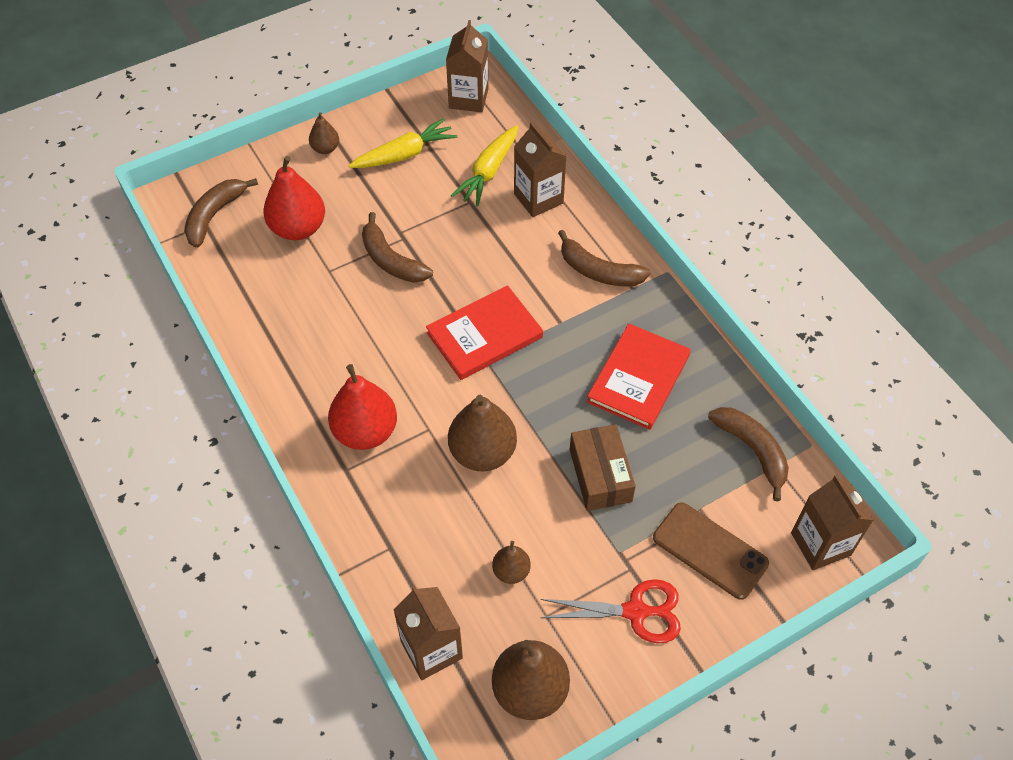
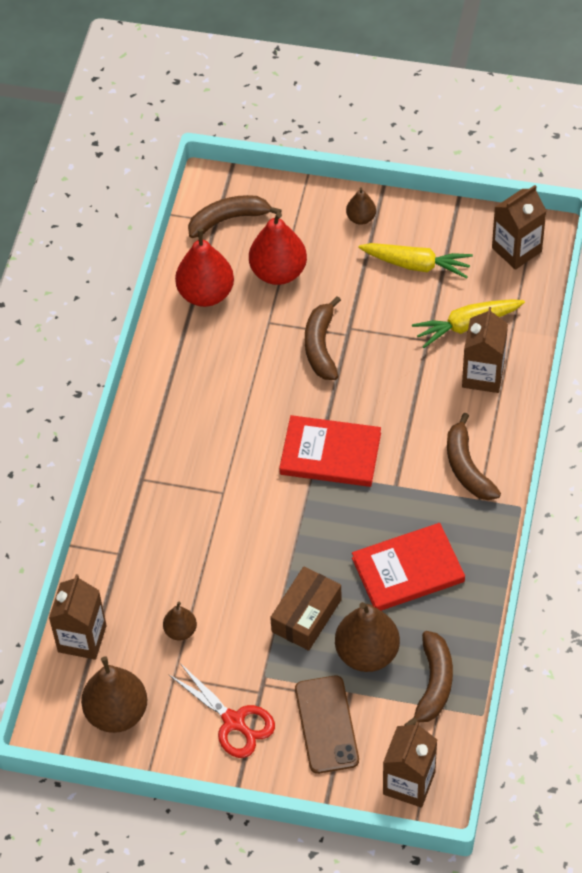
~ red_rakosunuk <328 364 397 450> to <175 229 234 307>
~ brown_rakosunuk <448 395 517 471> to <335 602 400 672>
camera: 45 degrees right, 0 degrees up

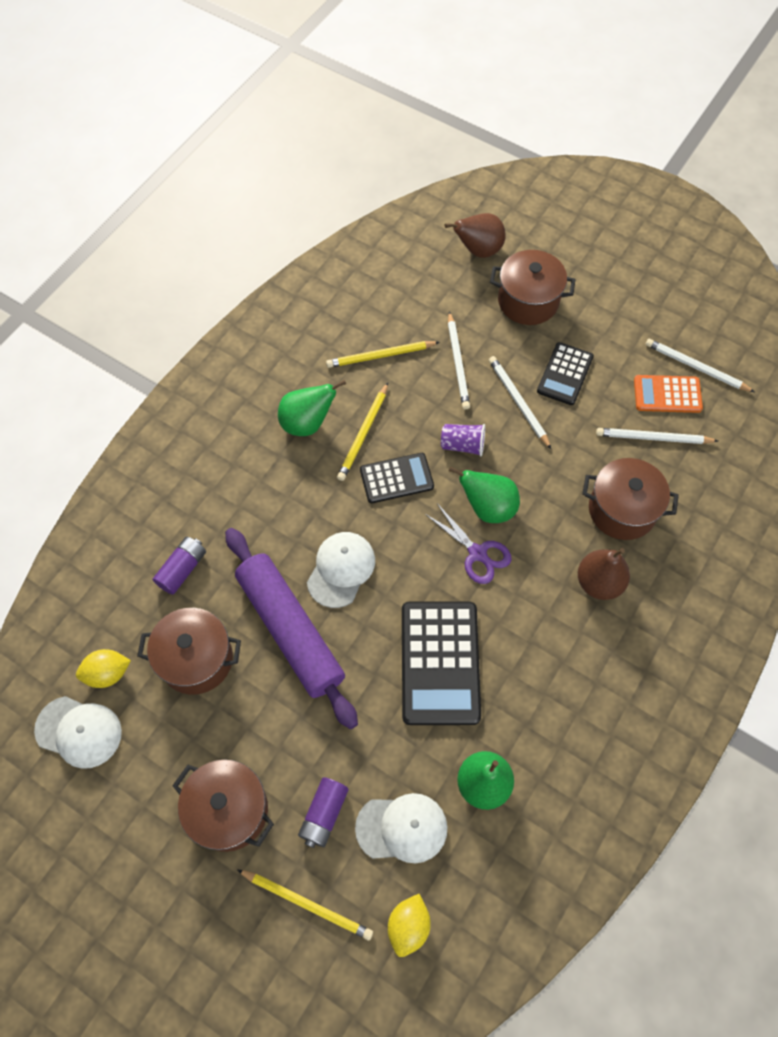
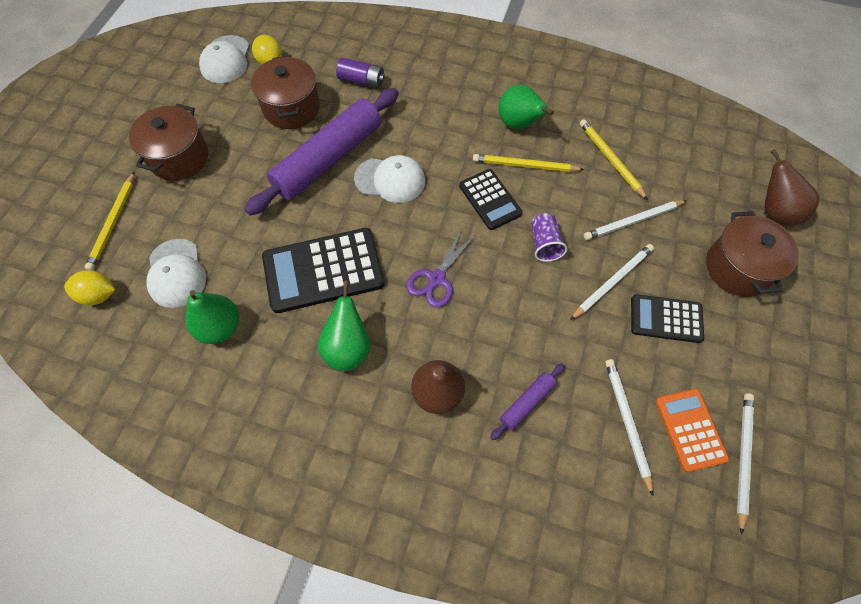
~ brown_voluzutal <582 458 679 540> to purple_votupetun <490 363 565 440>
~ green_rakosunuk <449 466 520 523> to <317 281 370 371>
- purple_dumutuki <298 777 349 848>
camera: 75 degrees right, 0 degrees up

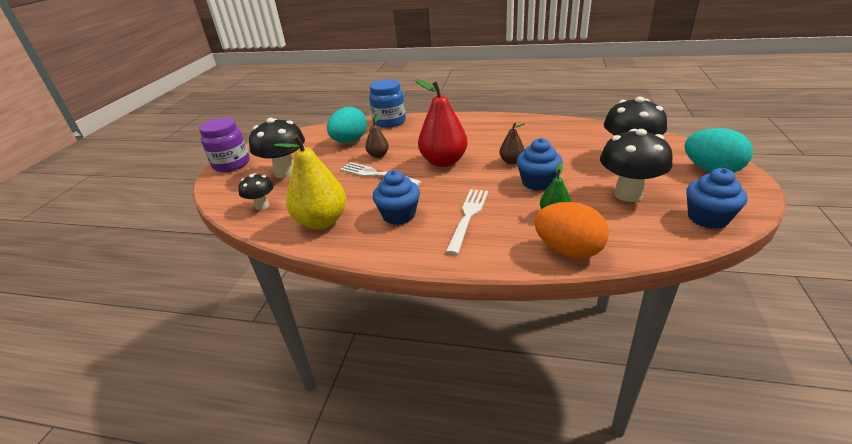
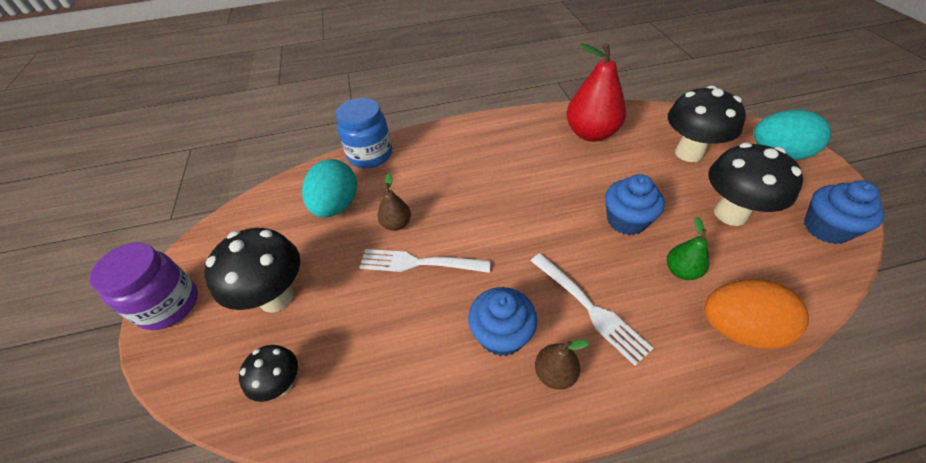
~ red_rakosunuk <415 79 468 167> to <566 43 626 142>
~ brown_rakosunuk <499 122 526 164> to <535 339 590 390>
- yellow_rakosunuk <274 134 346 229>
~ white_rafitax <446 189 488 255> = <531 253 654 366> 150 degrees clockwise
camera: 25 degrees left, 15 degrees up

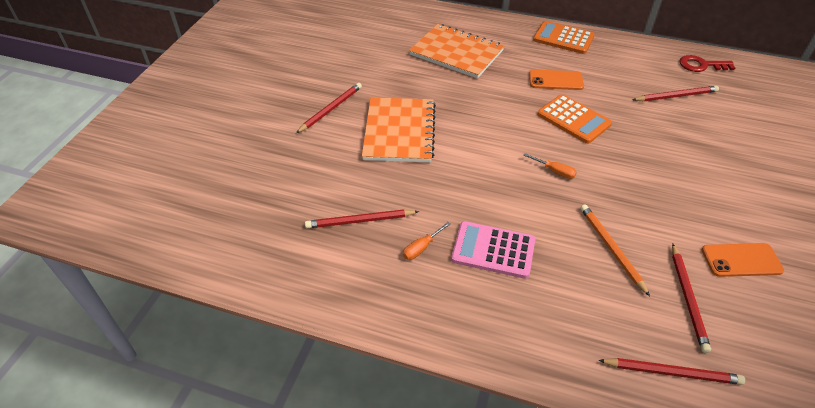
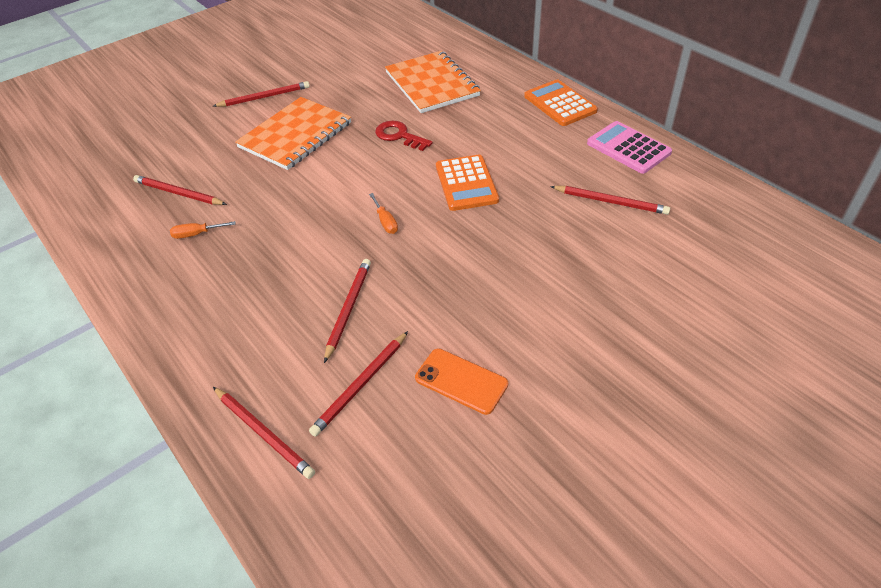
~ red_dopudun <680 55 735 72> to <375 121 433 151>
- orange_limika <529 69 584 90>
~ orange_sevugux <580 204 650 296> to red_sevugux <324 259 371 363>
~ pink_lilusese <451 221 535 279> to <587 121 672 174>
camera: 35 degrees right, 0 degrees up

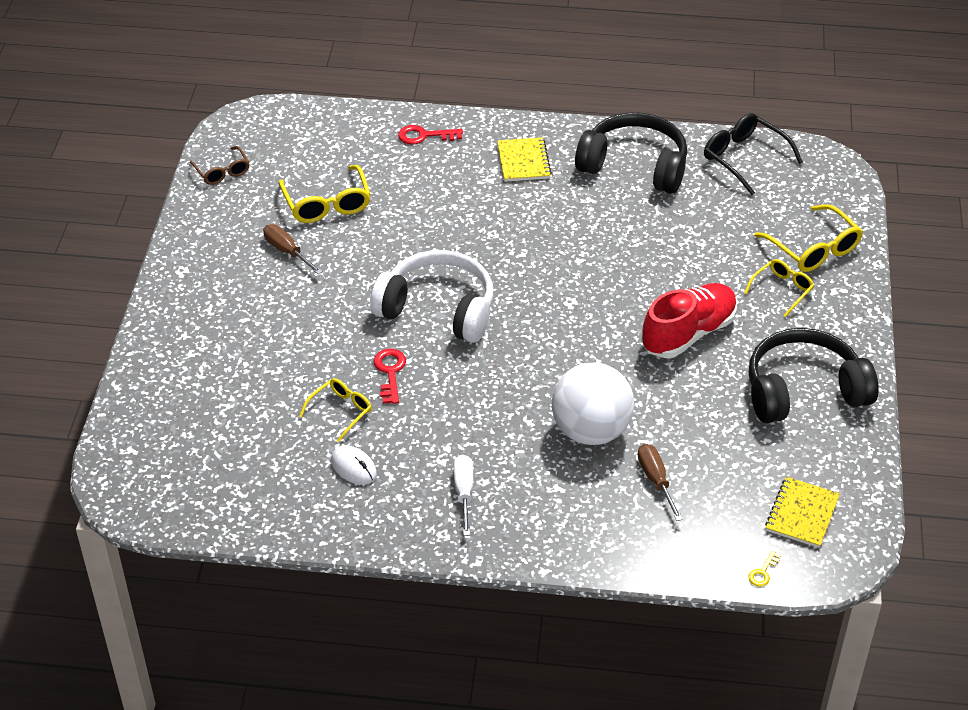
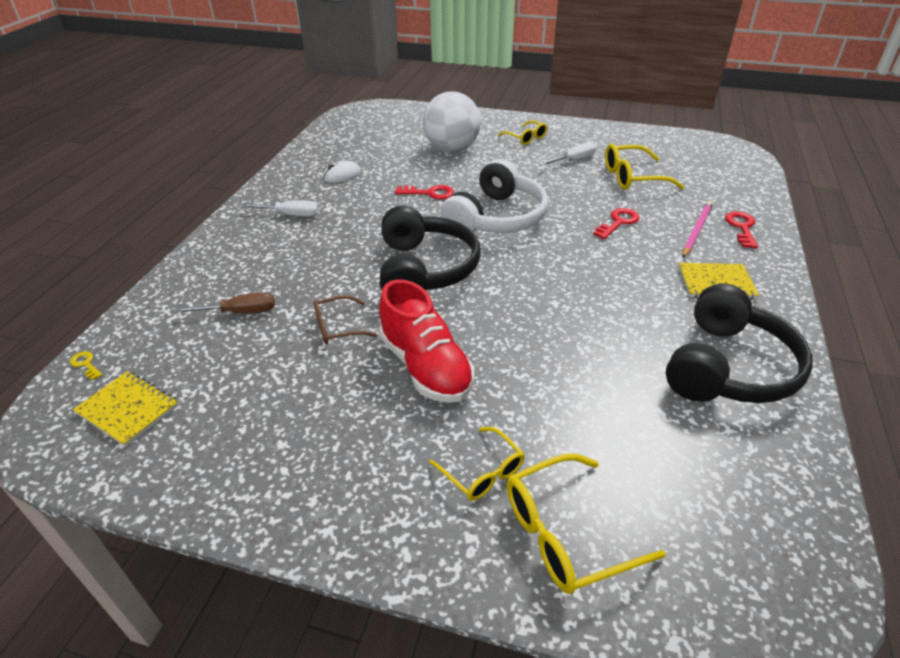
- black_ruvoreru <704 113 803 195>
~ brown_ruvoreru <190 146 250 185> to <314 295 377 344>
~ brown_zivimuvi <263 224 323 274> to white_zivimuvi <539 142 597 166>
~ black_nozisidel <749 328 878 423> to <380 205 480 290>
~ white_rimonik <552 363 634 445> to <423 91 481 153>
~ yellow_ruvoreru <299 378 372 442> to <498 120 547 145>
+ pink_sevugux <682 201 713 258>
+ red_dopudun <593 208 639 239>
camera: 100 degrees right, 5 degrees down

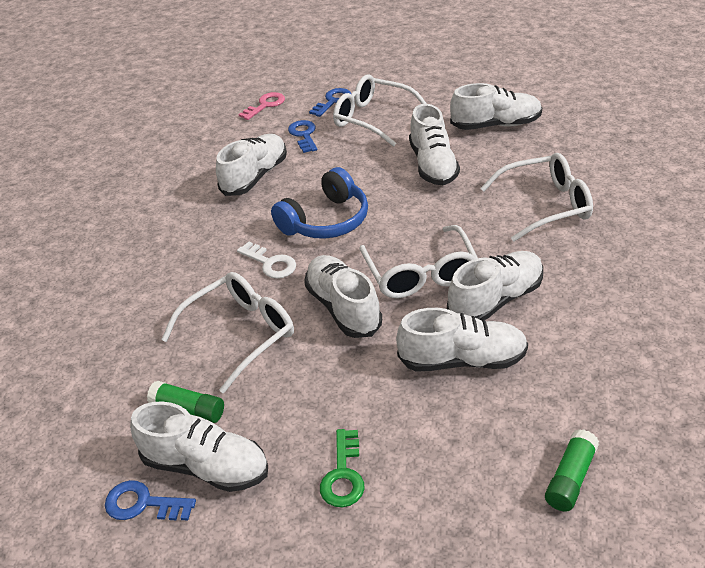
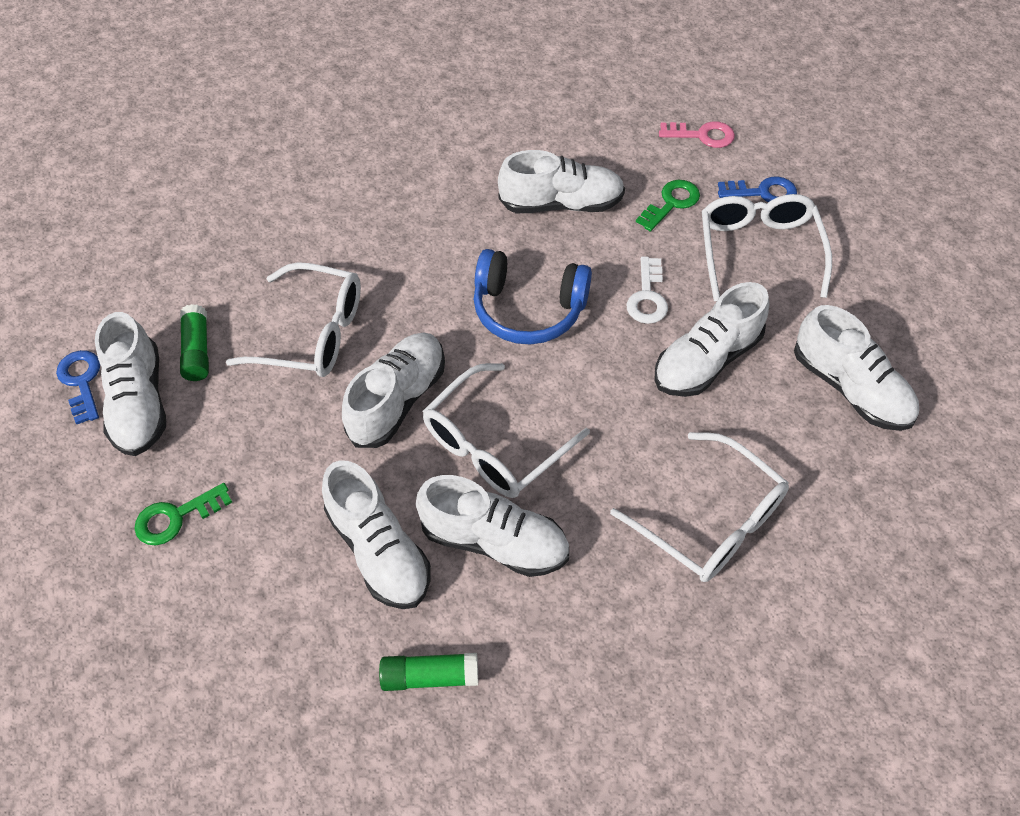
~ blue_dopudun <288 120 317 153> to green_dopudun <636 180 700 232>
~ white_dopudun <237 241 296 279> to <627 257 668 324>
~ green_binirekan <545 429 599 512> to <379 653 478 691>
camera: 55 degrees right, 15 degrees up

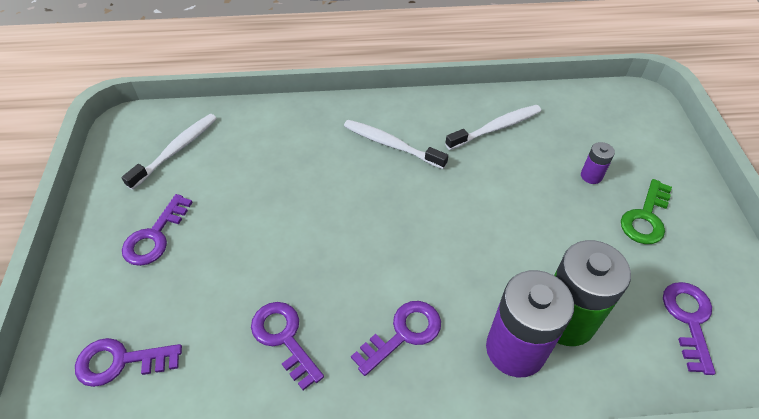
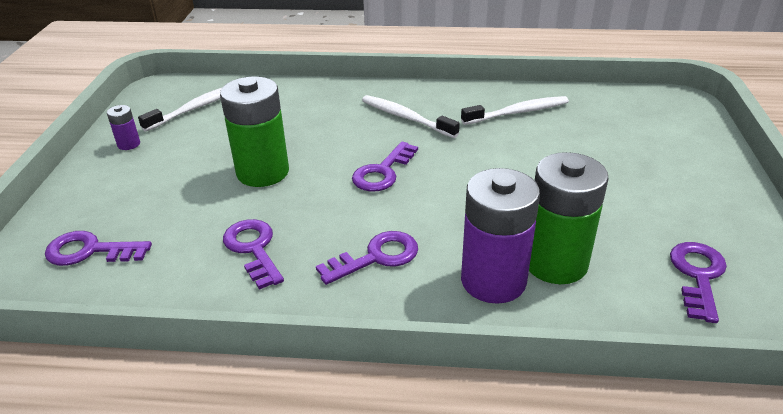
~ purple_dumutuki <581 142 615 184> to <107 105 140 150>
- green_dopudun <621 179 672 244>
~ purple_dopudun <122 194 193 266> to <352 141 418 192>
+ green_dumutuki <220 76 289 187>
camera: 10 degrees right, 15 degrees down

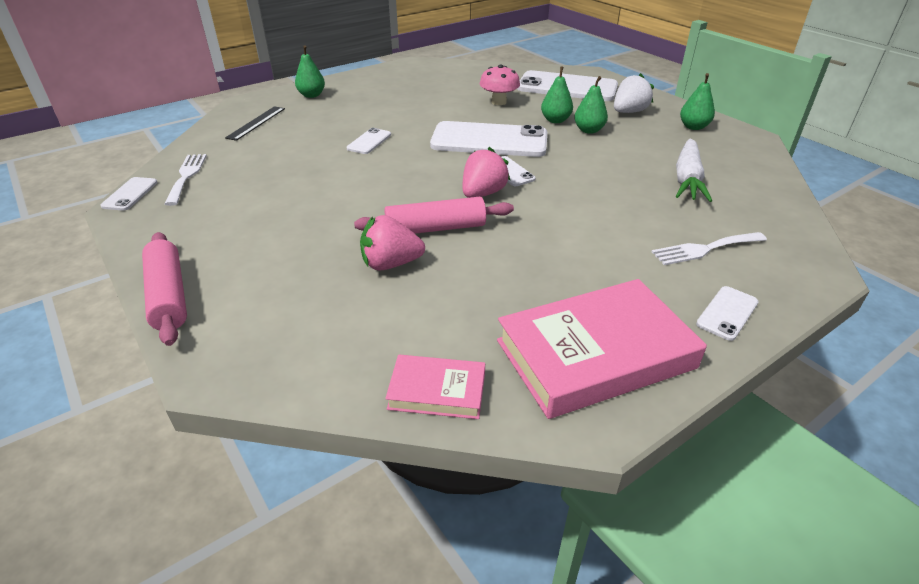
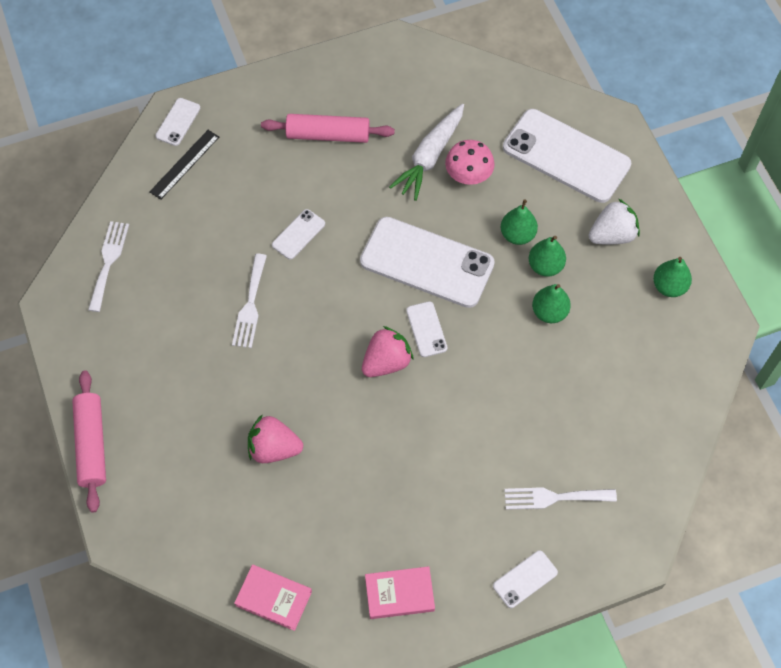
~ green_rakosunuk <295 45 325 98> to <532 284 571 323>
~ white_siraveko <676 138 712 202> to <389 104 464 201>
~ white_limika <100 177 158 211> to <155 98 200 146>
~ pink_votupetun <354 197 514 234> to <261 114 395 143>
~ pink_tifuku <497 279 707 419> = <365 566 435 619> x0.51
+ white_rafitax <232 254 267 348>
camera: 15 degrees right, 25 degrees up

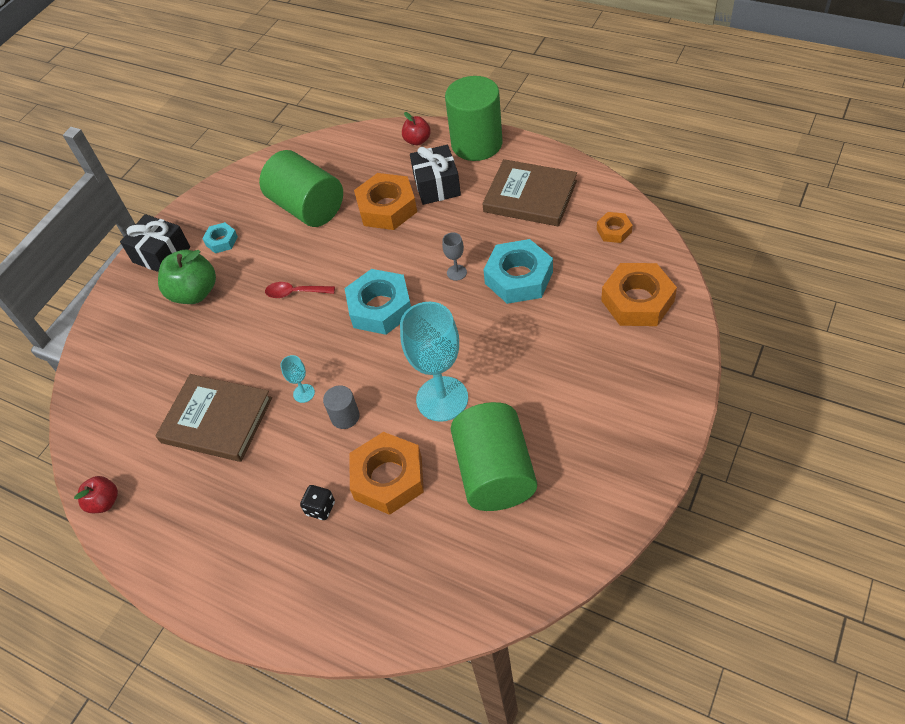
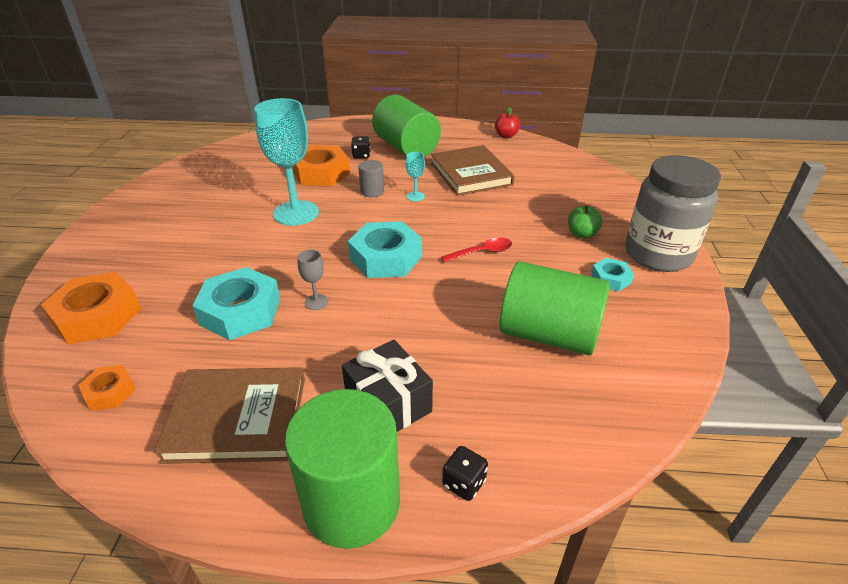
~ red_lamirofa <402 112 431 145> to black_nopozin <442 446 488 501>
- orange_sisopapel <354 173 417 230>
~ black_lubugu <120 214 190 272> to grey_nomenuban <625 155 721 272>
~ green_lamirofa <158 250 216 304> = <568 205 603 238> x0.58
~ brown_tifuku <156 374 272 462> = <431 145 514 196> 75 degrees clockwise
~ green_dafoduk <451 402 537 511> to <372 95 441 157>
camera: 150 degrees right, 15 degrees down

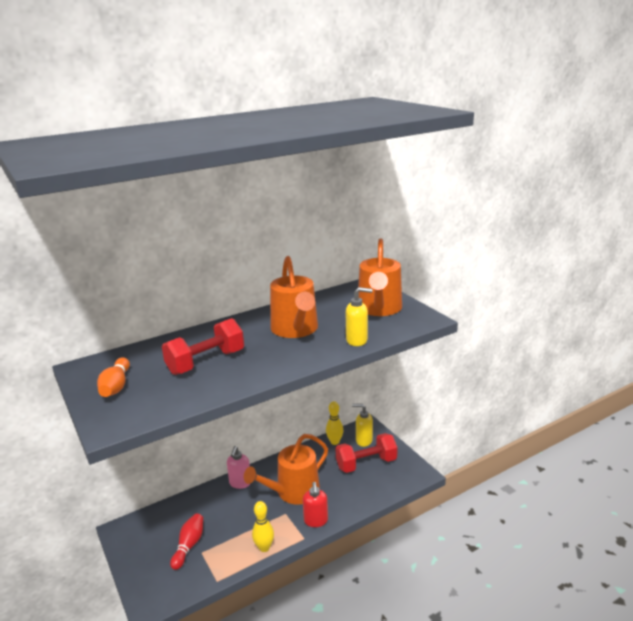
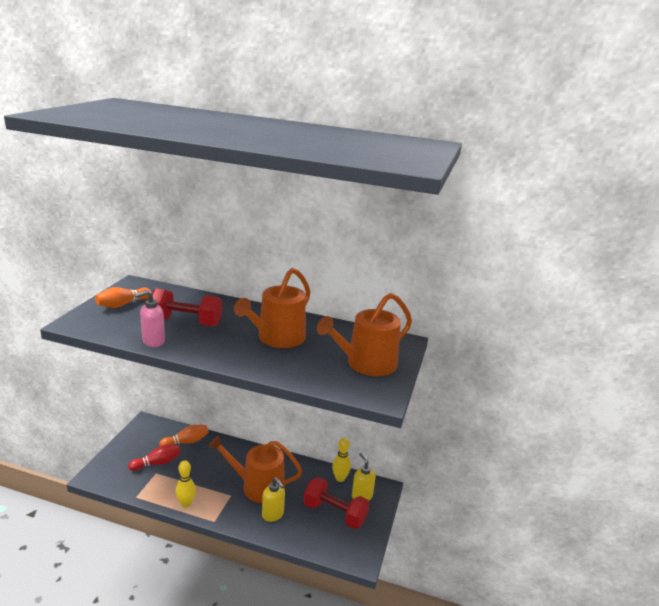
~ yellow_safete <346 287 373 346> to <262 477 285 522>
~ pink_safete <227 446 251 489> to <134 290 165 347>
- red_safete <303 482 328 527>
+ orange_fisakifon <159 425 209 446>
camera: 45 degrees right, 0 degrees up

